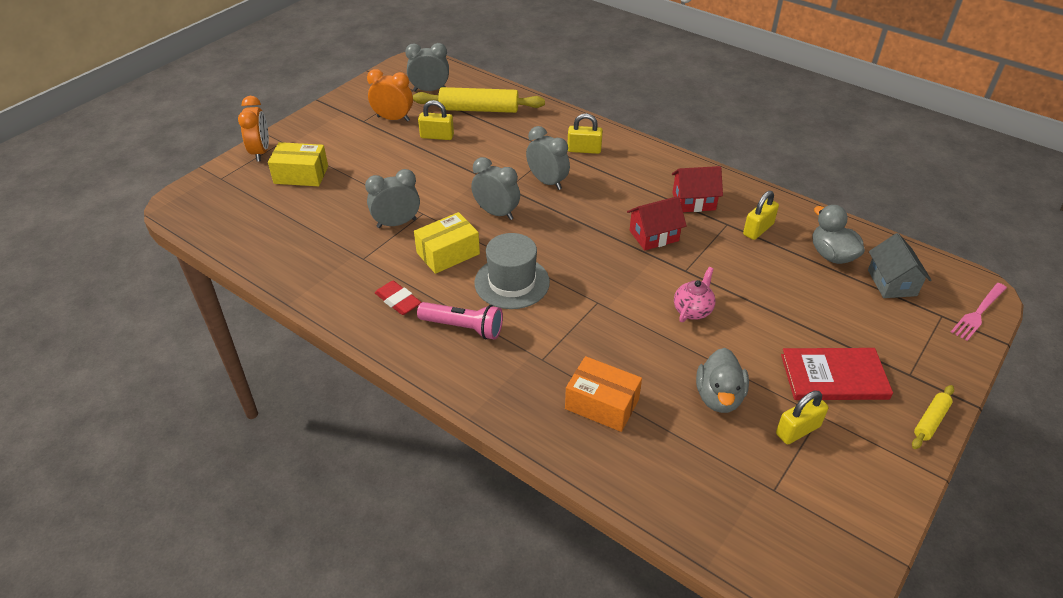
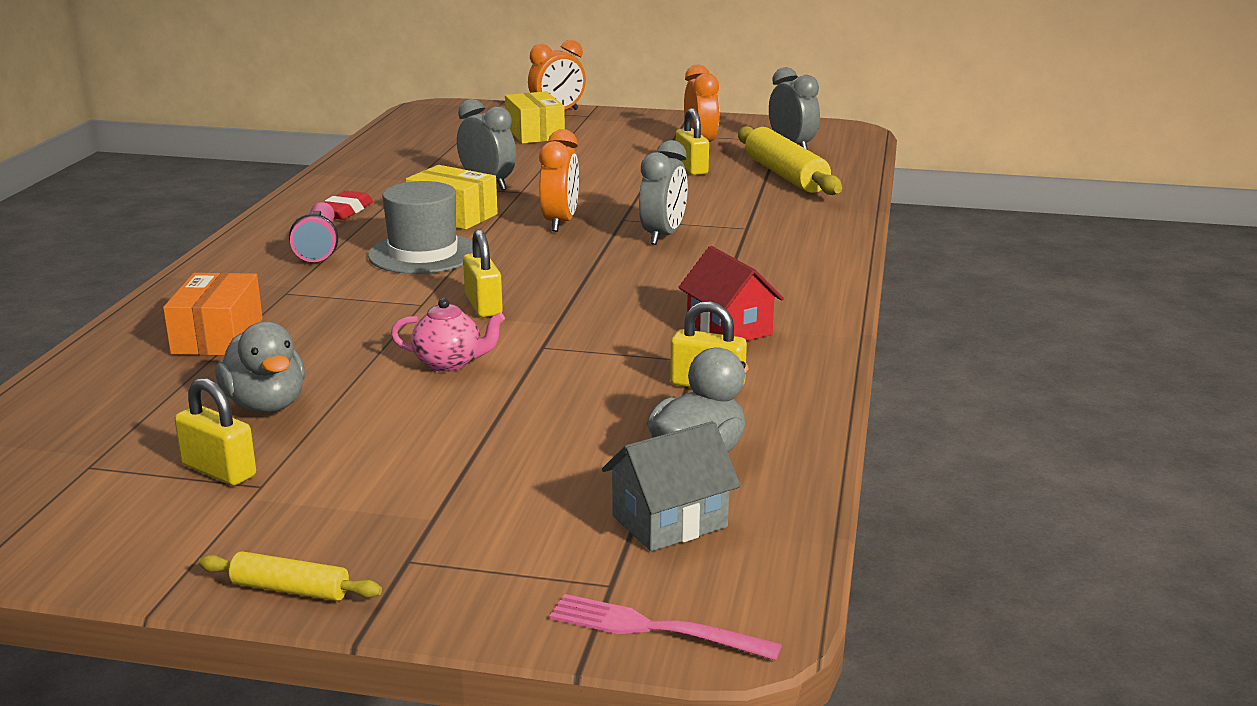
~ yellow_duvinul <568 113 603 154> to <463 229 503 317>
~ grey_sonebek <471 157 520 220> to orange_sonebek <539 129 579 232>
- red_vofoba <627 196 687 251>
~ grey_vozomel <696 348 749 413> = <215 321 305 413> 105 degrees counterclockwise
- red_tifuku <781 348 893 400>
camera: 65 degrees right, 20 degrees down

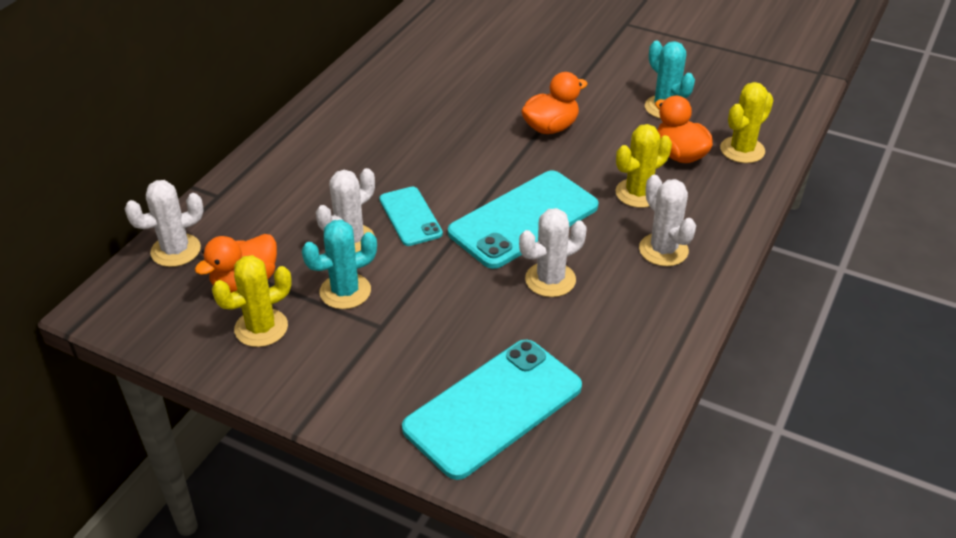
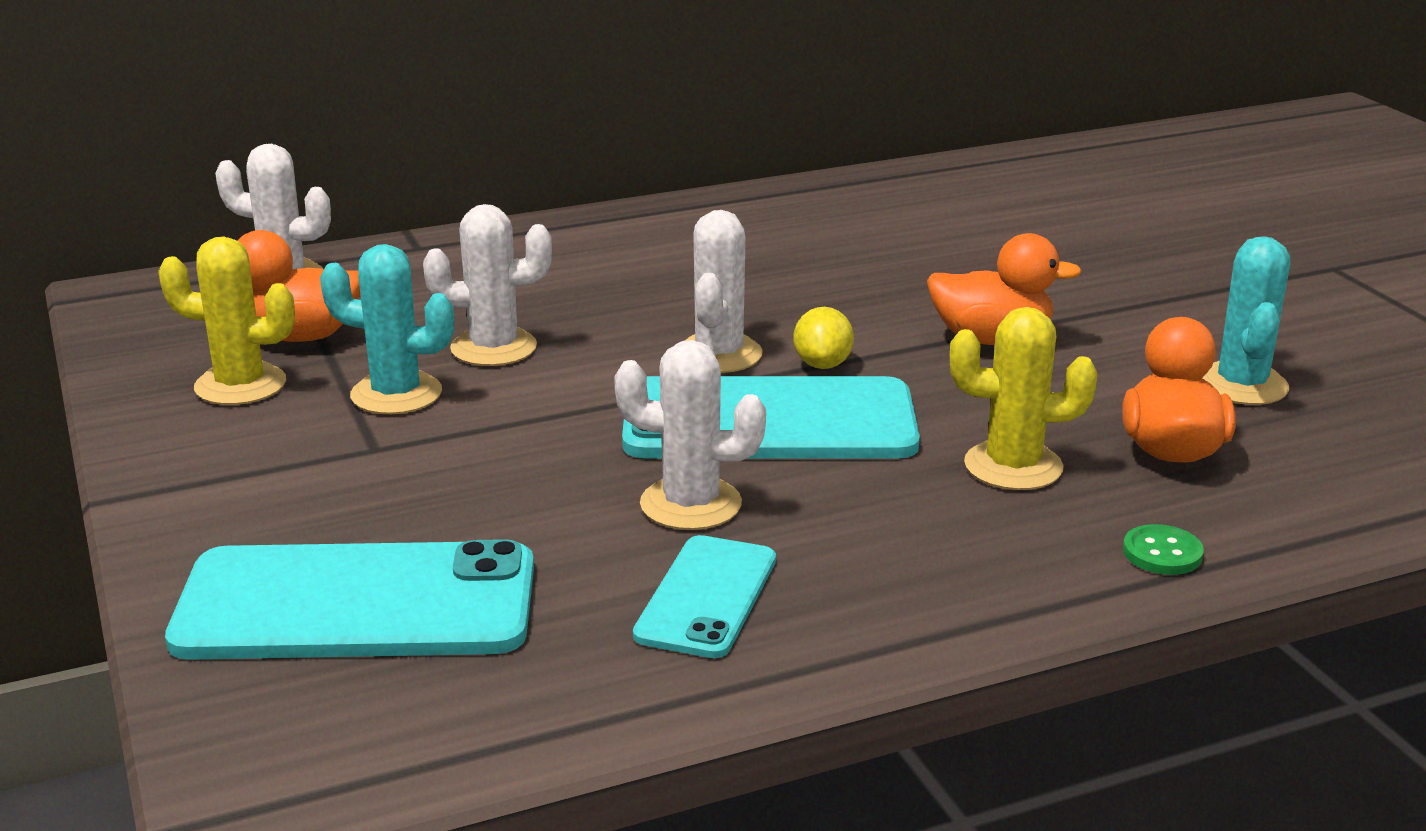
- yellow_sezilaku <720 82 774 163>
~ white_sezilaku <639 175 696 266> to <685 210 763 373>
~ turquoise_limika <379 186 443 246> to <633 535 776 658>
+ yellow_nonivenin <793 307 854 369>
+ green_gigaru <1123 524 1204 575>
camera: 40 degrees right, 15 degrees down

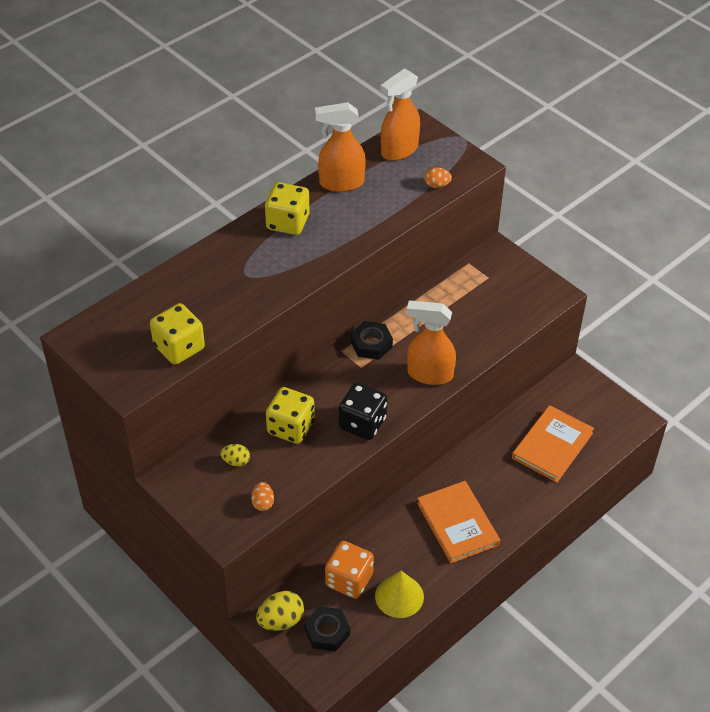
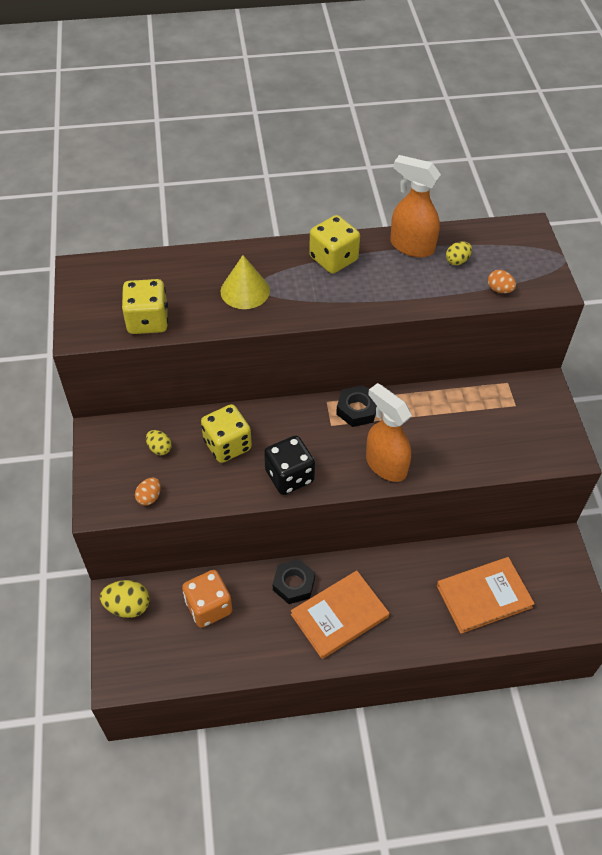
- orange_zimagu <380 68 420 161>
~ orange_tifuku <417 481 500 563> = <291 570 389 659> 45 degrees clockwise
~ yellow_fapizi <375 571 424 618> to <221 255 270 309>
~ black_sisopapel <304 606 350 652> to <273 559 315 604>
+ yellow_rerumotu <446 242 472 265>
camera: 35 degrees right, 5 degrees up

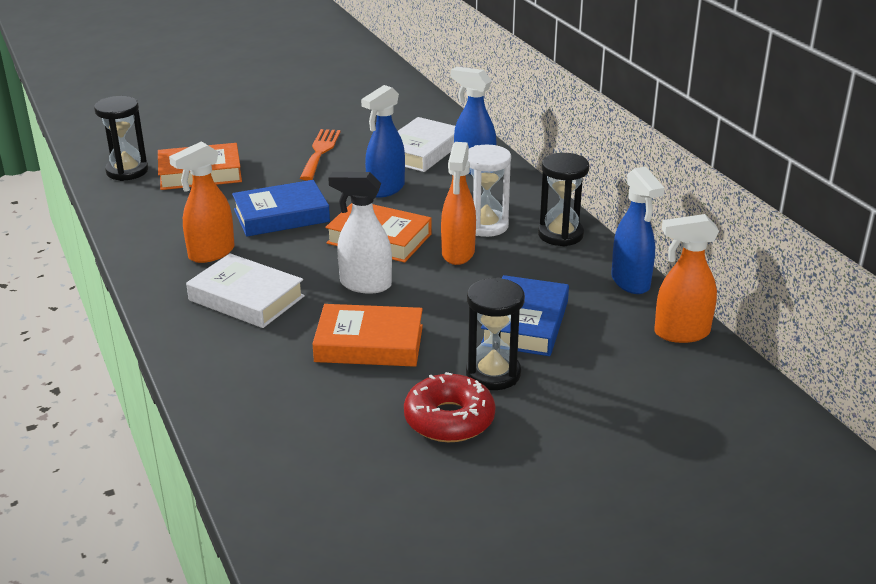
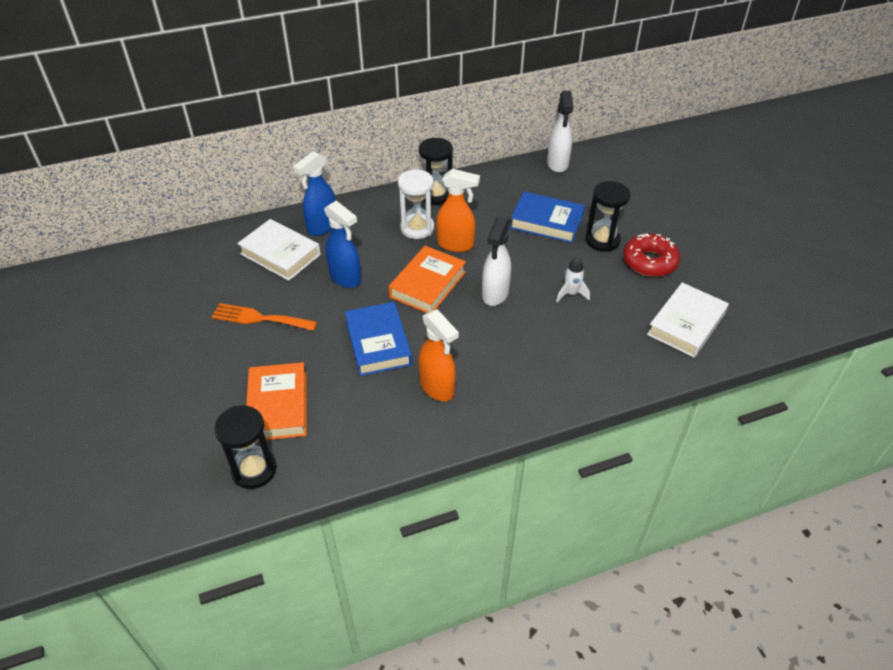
- blue_zimagu <611 167 665 294>
~ orange_zimagu <654 214 719 343> to white_zimagu <547 91 573 173>
~ white_tifuku <186 253 305 328> to <647 282 729 358>
~ orange_tifuku <313 304 423 367> to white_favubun <556 257 590 302>
camera: 85 degrees left, 15 degrees up

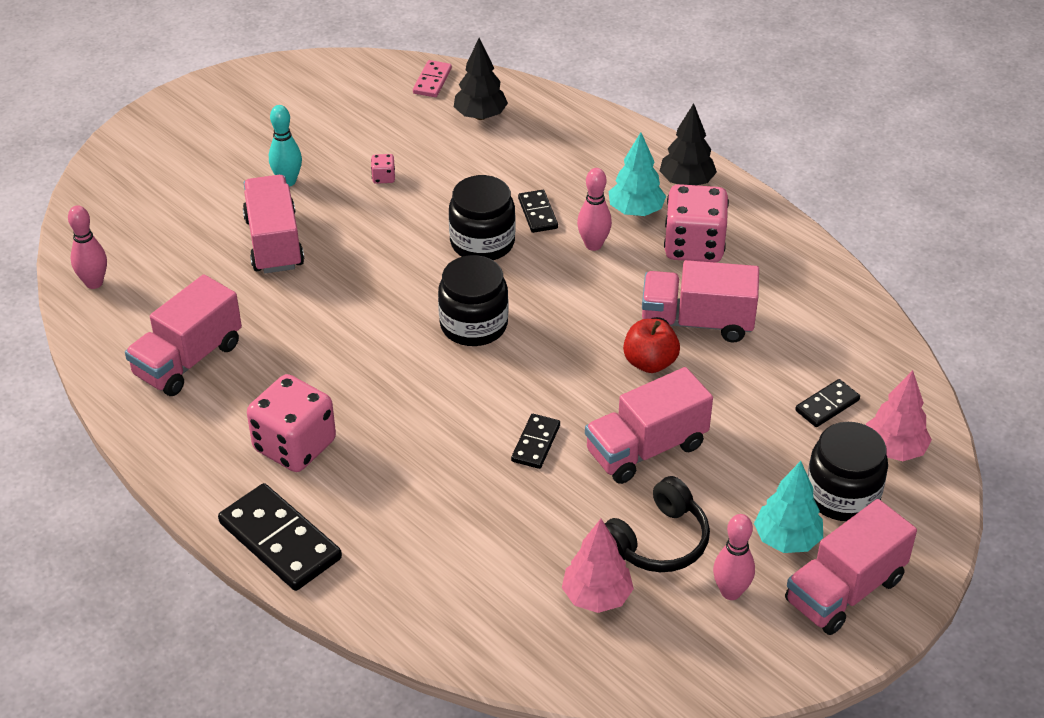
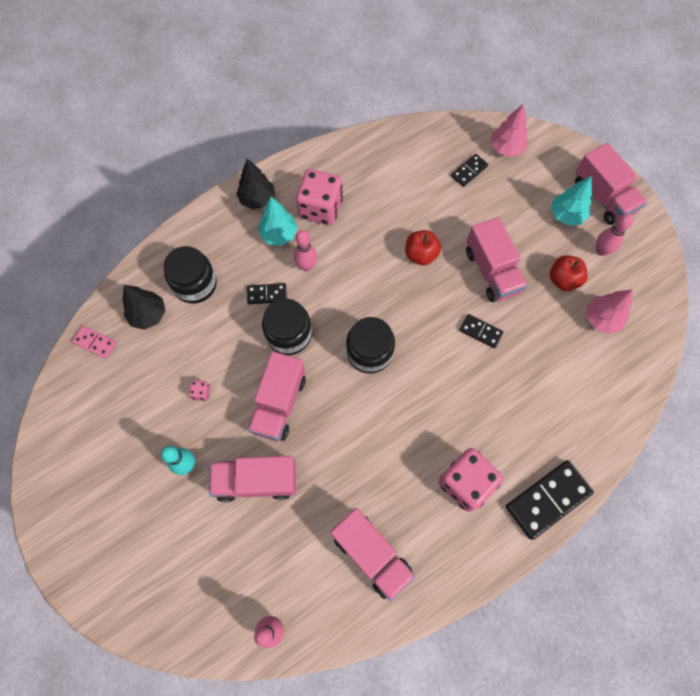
~ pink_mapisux <642 260 759 342> to <247 351 306 441>
~ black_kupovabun <795 379 860 427> = <451 154 488 187> 75 degrees clockwise
~ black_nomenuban <807 422 888 521> to <163 246 217 304>
~ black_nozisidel <604 476 710 572> to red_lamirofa <550 255 588 291>
camera: 80 degrees left, 25 degrees up

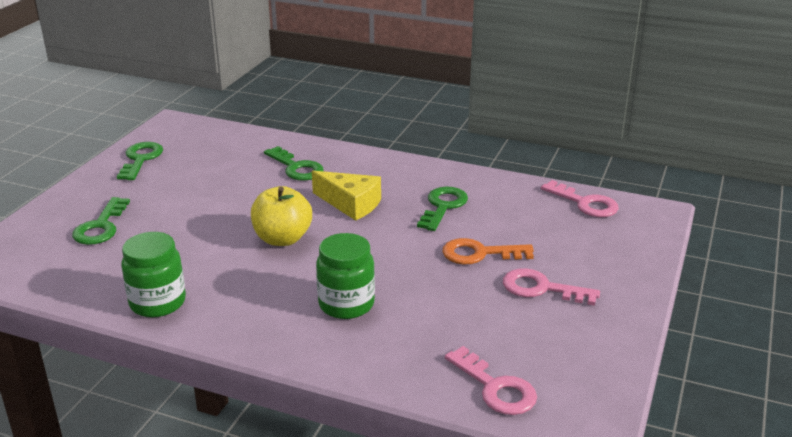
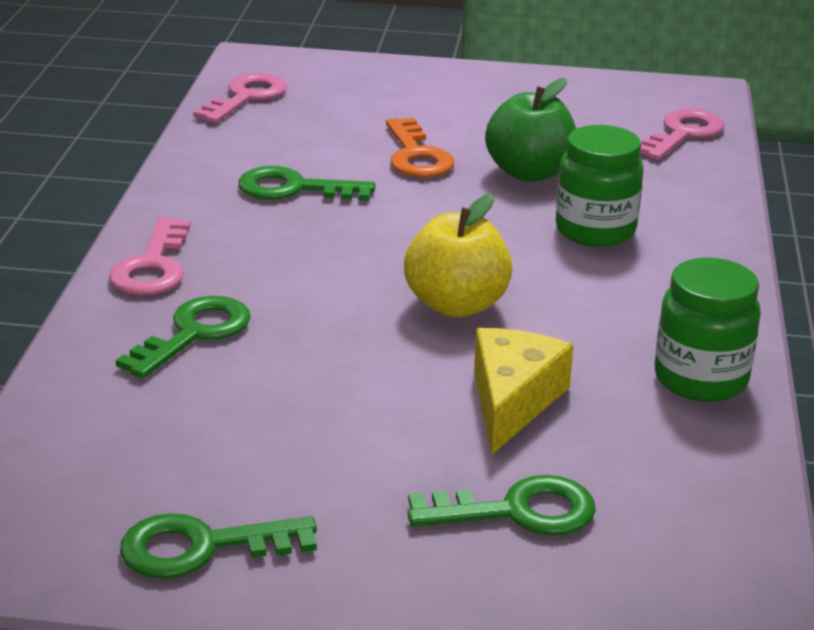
~ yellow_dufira <312 171 381 221> to <474 328 574 455>
~ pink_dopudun <503 268 600 306> to <109 218 190 295>
+ green_lamirofa <485 78 576 182>
camera: 105 degrees left, 0 degrees up

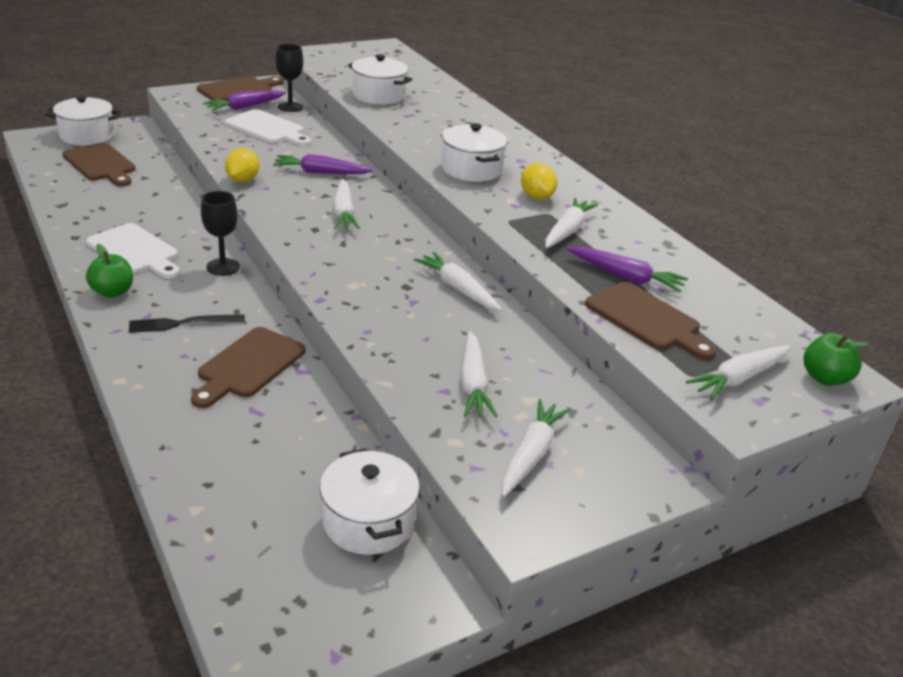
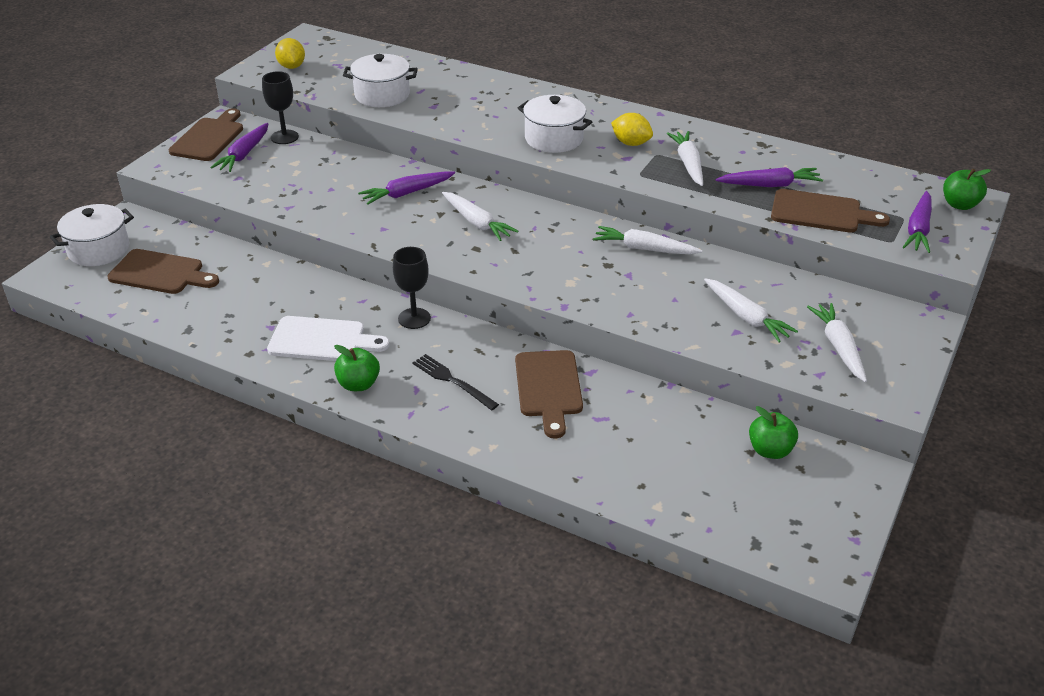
- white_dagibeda <225 109 311 146>
~ yellow_nonivenin <225 148 259 182> to <275 38 305 69>
~ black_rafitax <129 314 245 333> = <412 354 499 410> 90 degrees clockwise
~ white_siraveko <686 345 791 401> to purple_siraveko <903 191 932 253>
~ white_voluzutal <320 448 420 555> to green_lamirofa <749 406 798 459>
camera: 30 degrees left, 5 degrees up

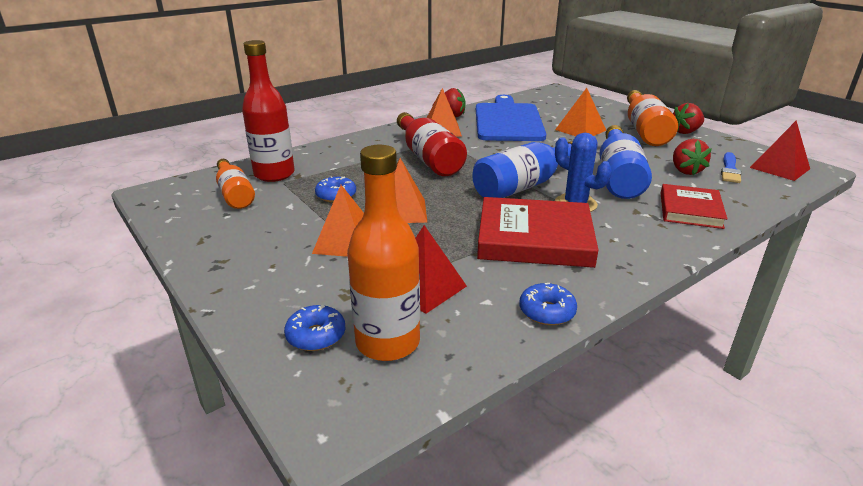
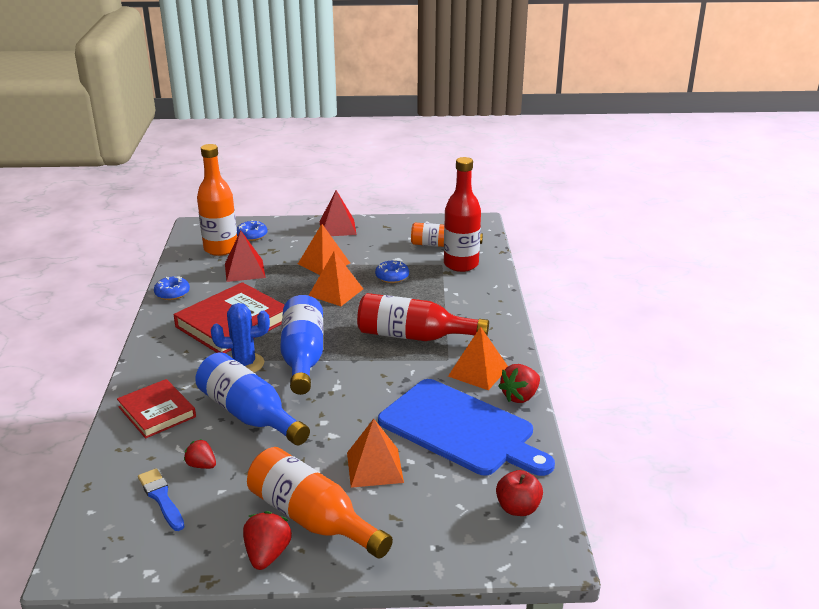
~ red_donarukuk <750 121 810 181> to <320 190 357 236>
~ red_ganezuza <673 139 711 175> = <184 439 216 469> x0.66
+ red_lamirofa <496 470 543 516>
camera: 125 degrees right, 0 degrees up

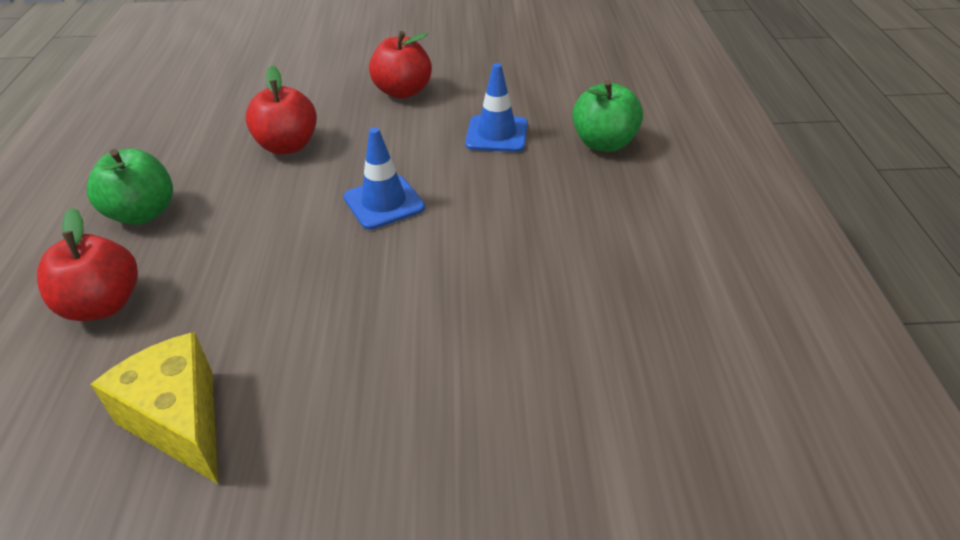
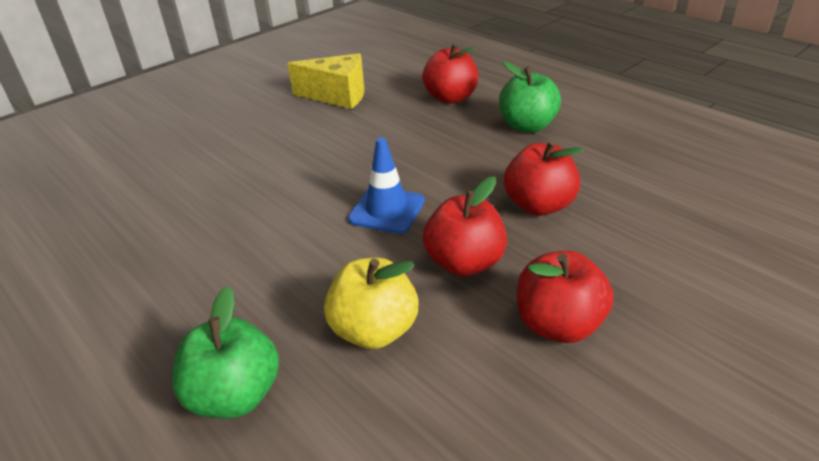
~ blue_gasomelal <465 63 528 152> to yellow_lamirofa <324 258 418 349>
+ red_lamirofa <423 176 507 276>
camera: 140 degrees right, 5 degrees down

